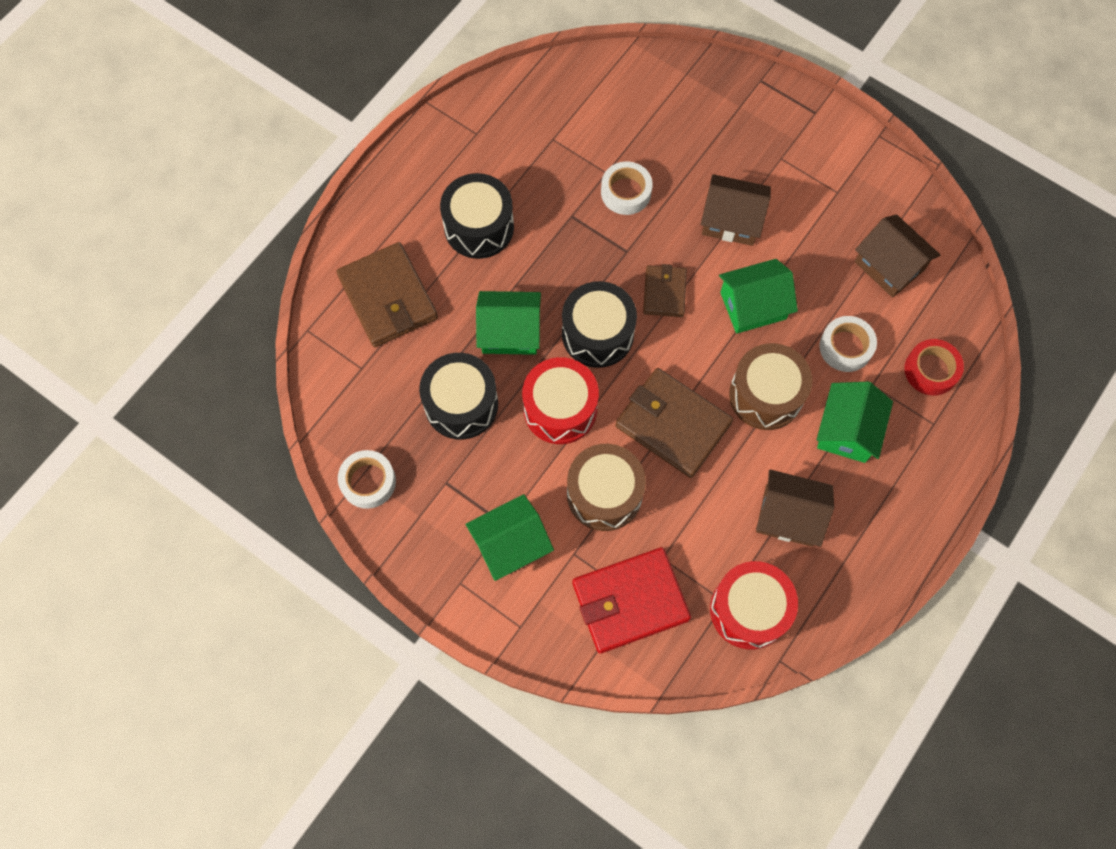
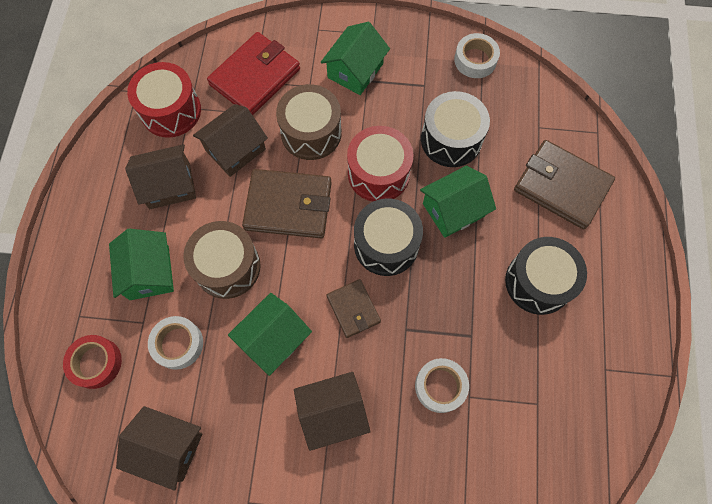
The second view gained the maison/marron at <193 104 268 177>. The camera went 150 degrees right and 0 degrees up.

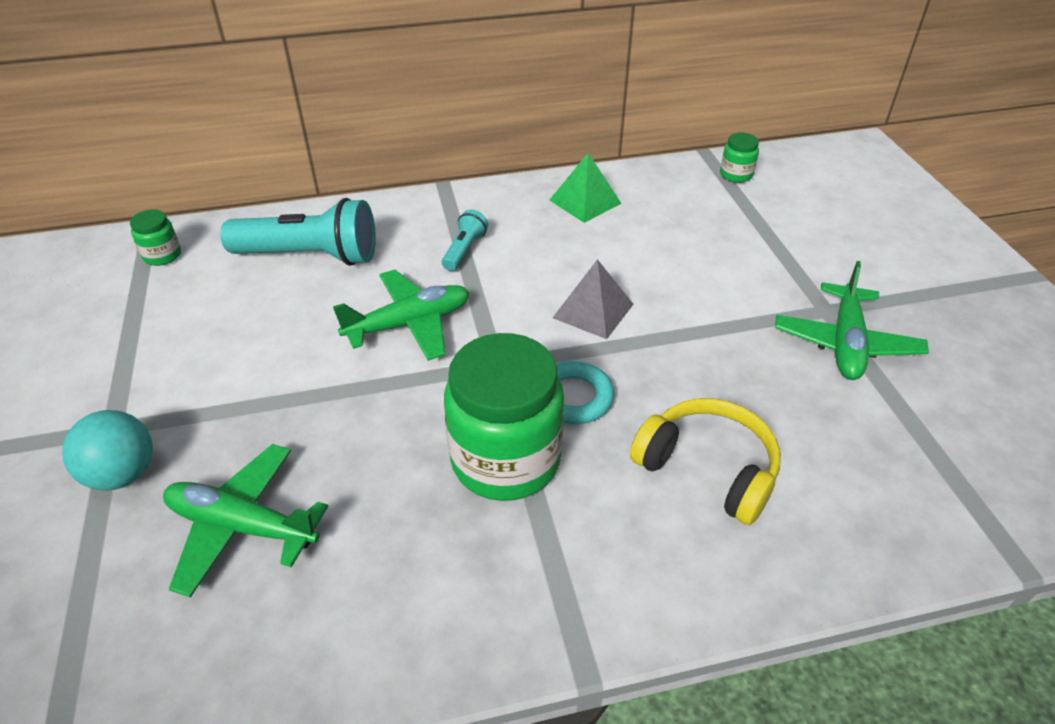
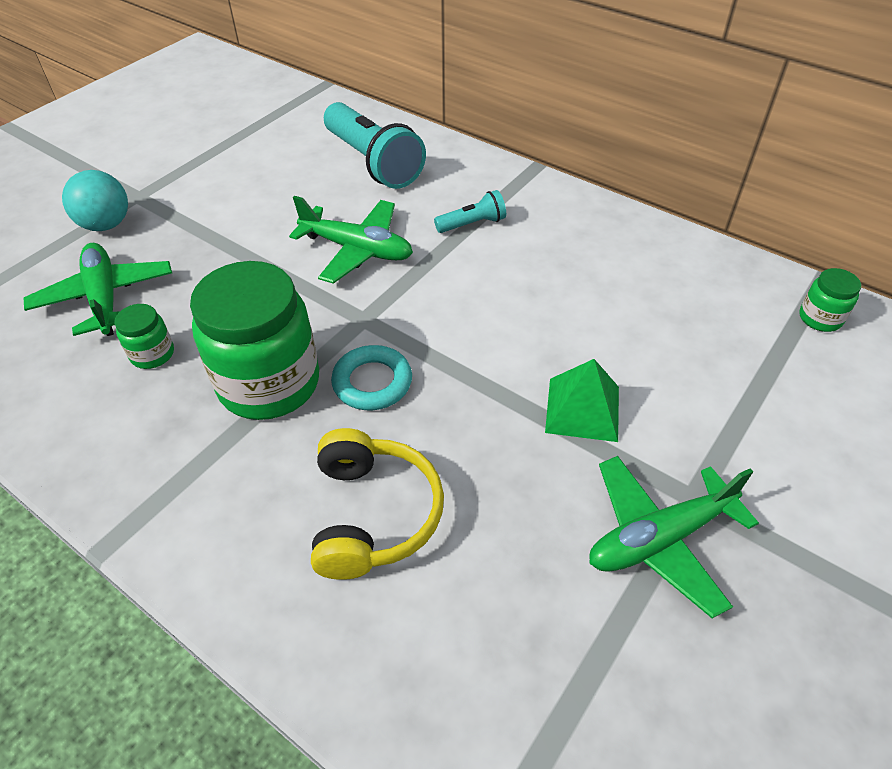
The bocal/vert ended up elsewhere, having gone from <130 209 181 266> to <115 304 174 369>. The pyramide/vert ended up elsewhere, having gone from <550 153 622 223> to <545 359 619 442>. The second view lost the pyramide/gris at <553 259 633 339>. The camera went 50 degrees right and 5 degrees up.

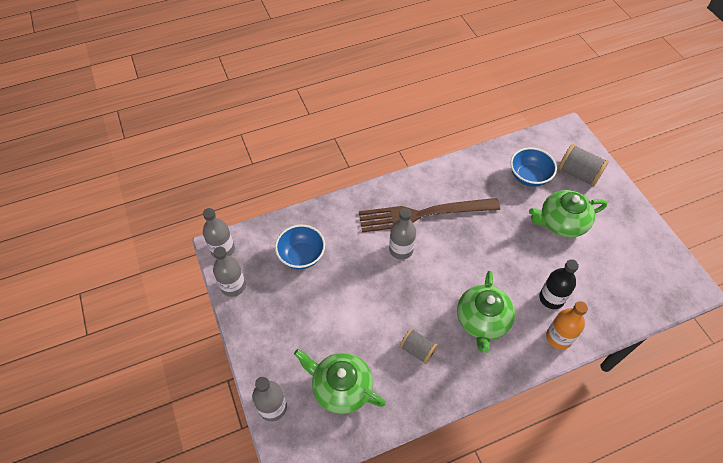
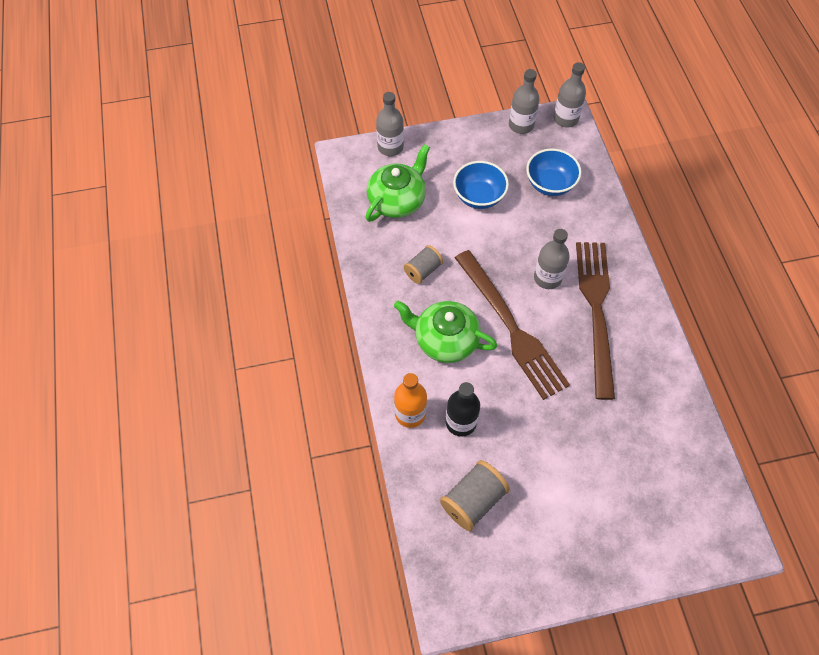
The bol/bleu ended up elsewhere, having gone from <510 147 557 187> to <453 161 509 209>. The second view lost the théière/vert at <529 190 607 237>. The bobine/gris ended up elsewhere, having gone from <558 144 609 187> to <440 460 510 531>. The second view gained the fourchette/marron at <455 250 570 400>. The camera went 100 degrees right and 5 degrees up.

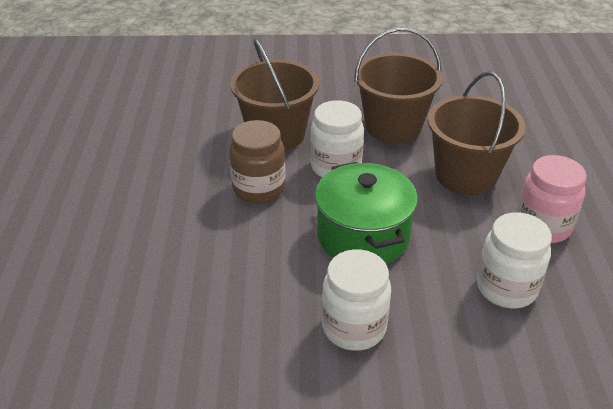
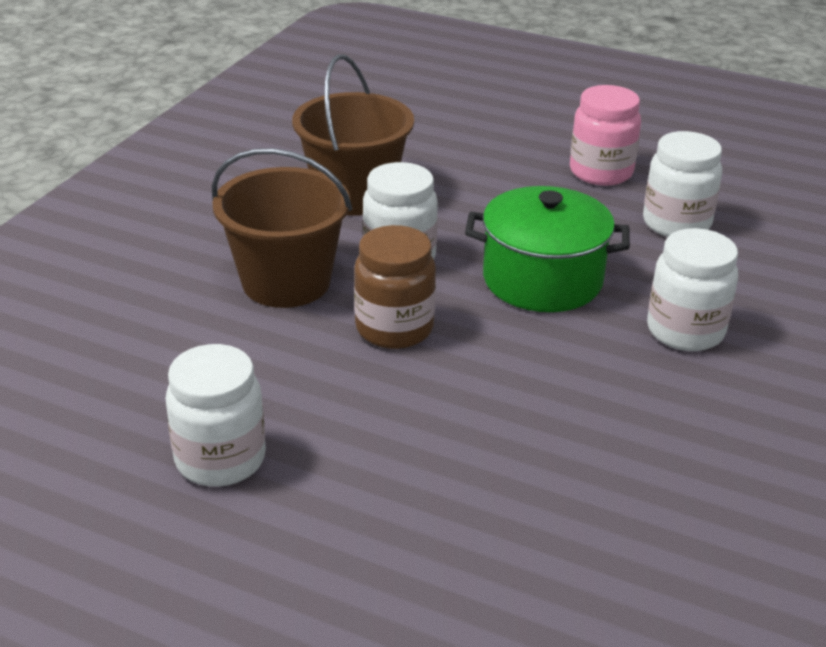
The second view lost the seau/marron at <428 71 526 195>. The second view gained the bocal/blanc at <166 344 266 487>. The camera went 65 degrees left and 5 degrees down.

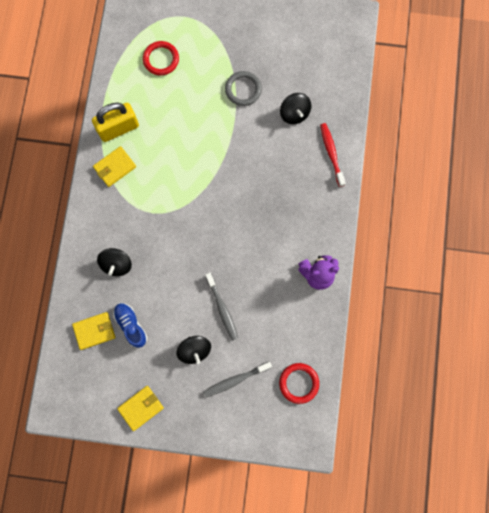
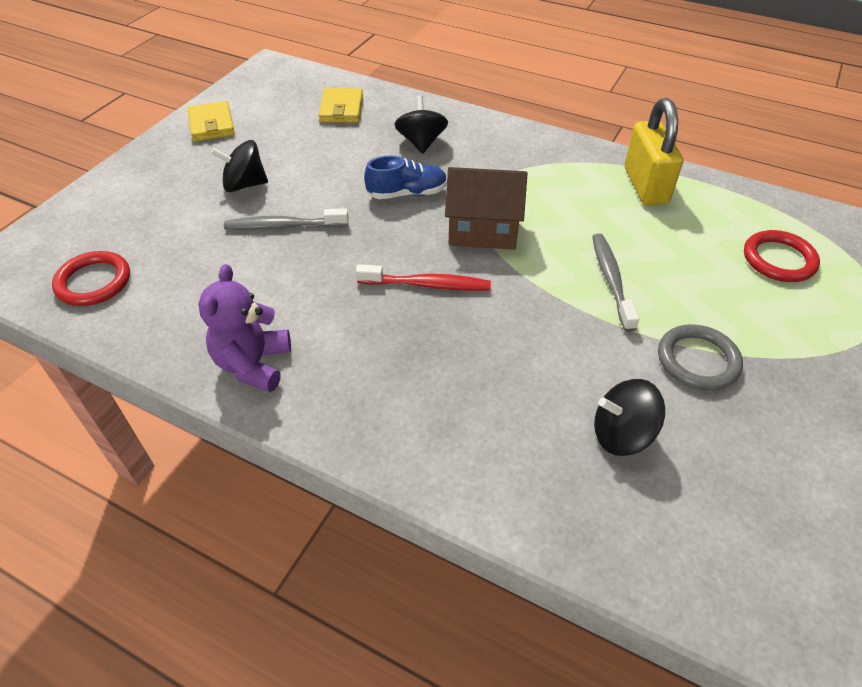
The second view lost the portefeuille/jaune at <93 146 136 187>. The toupie/noir at <97 248 132 276> ended up facing another way, 60 degrees clockwise from before. The chaussure/bleu ended up elsewhere, having gone from <113 303 147 348> to <364 156 447 199>. The brosse à dents/gris ended up elsewhere, having gone from <204 362 272 397> to <592 234 639 332>. The brosse à dents/rouge ended up elsewhere, having gone from <320 123 346 187> to <356 264 491 291>. The second view gained the maison/marron at <445 167 527 250>. The camera went 110 degrees right and 30 degrees down.

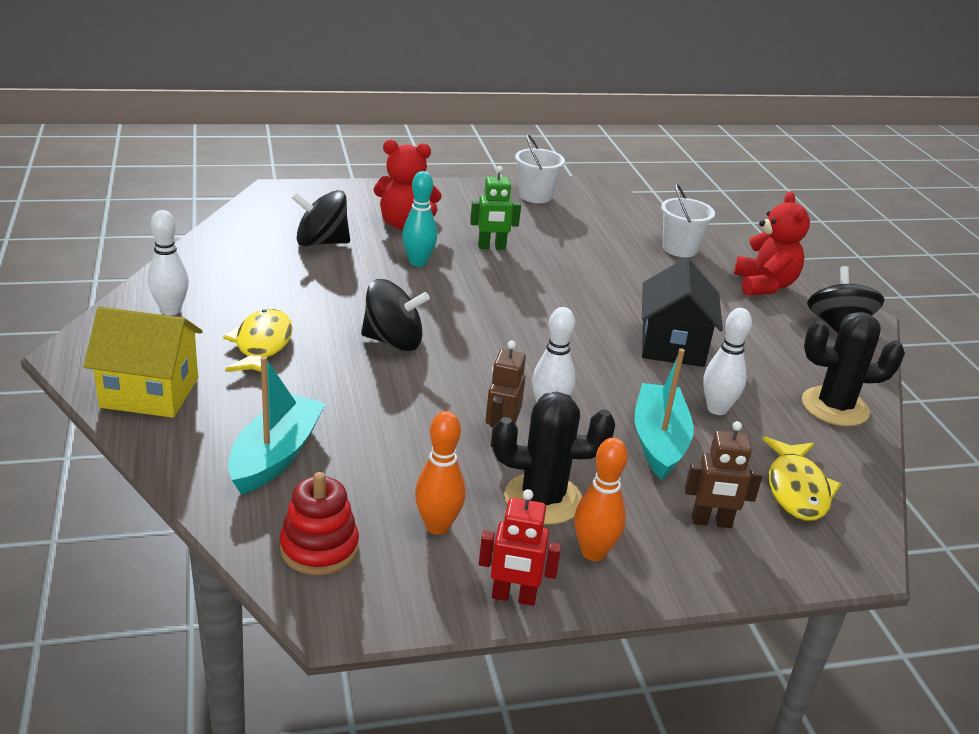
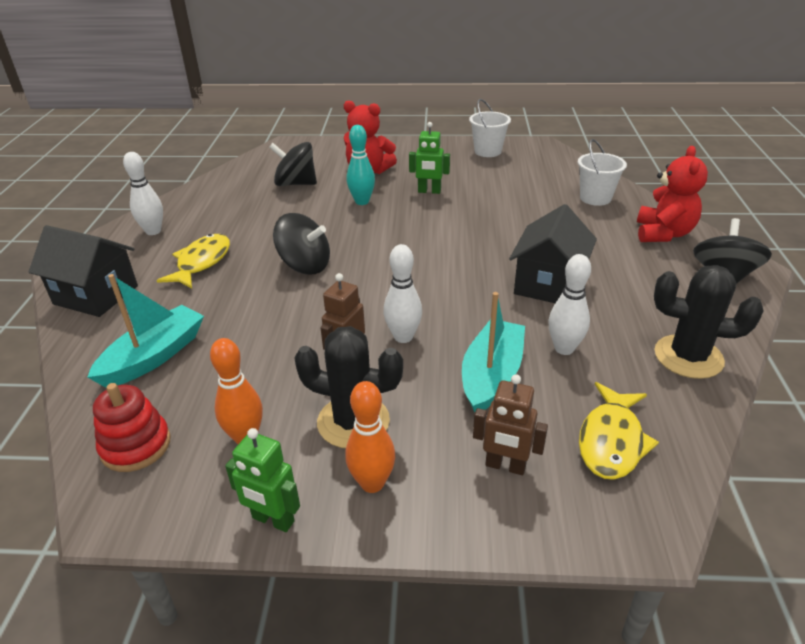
What was the maison/jaune at <83 307 203 418> turned into the maison/noir at <28 225 138 317>. What was the robot/rouge at <479 489 561 606> turned into the robot/vert at <225 428 300 532>. The camera went 20 degrees right and 5 degrees up.

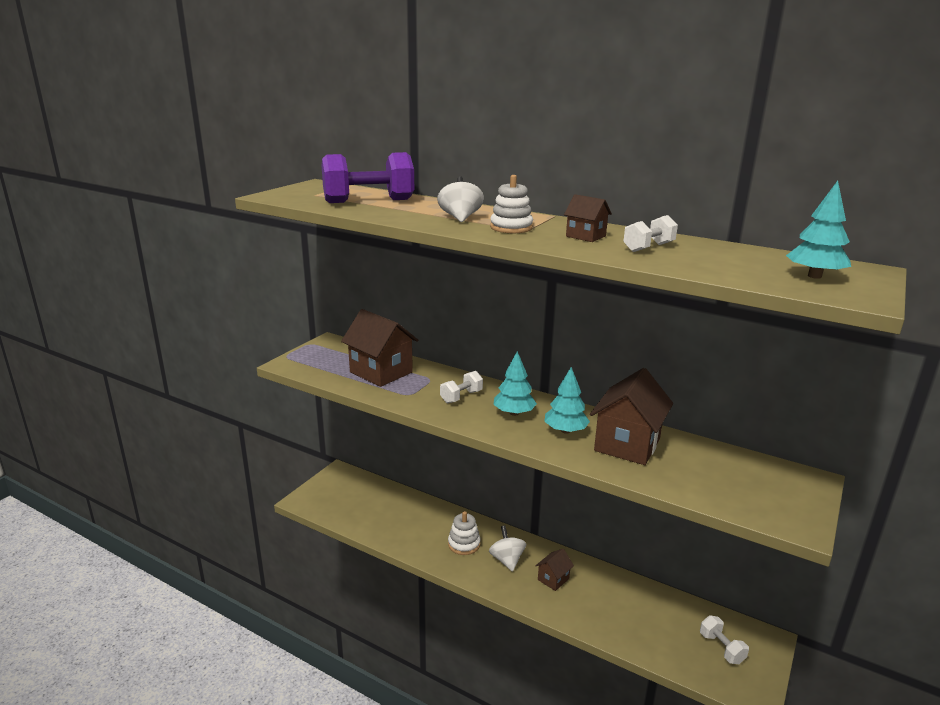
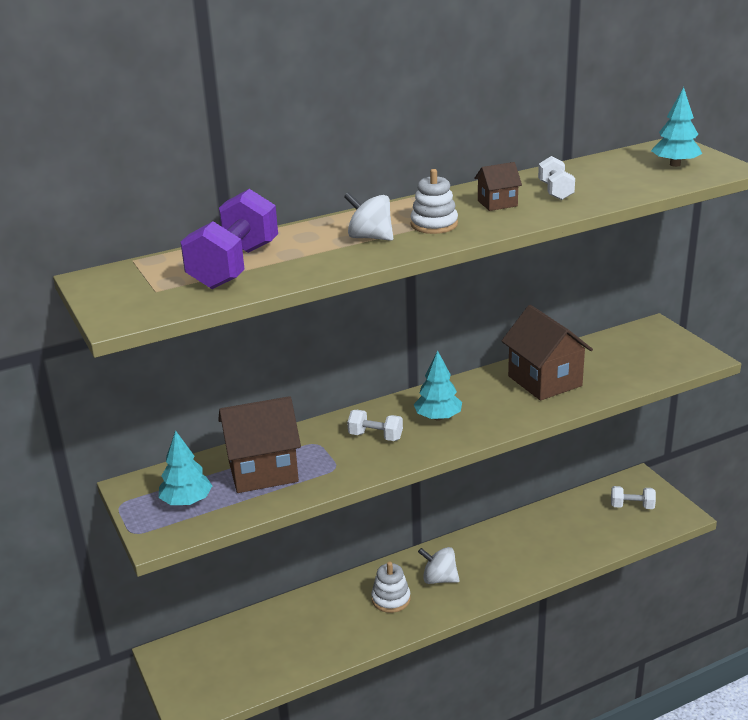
The haltère/blanc at <440 371 483 403> ended up facing another way, 60 degrees counterclockwise from before. The second view lost the maison/marron at <535 549 574 591>. The arbre/turquoise ended up elsewhere, having gone from <544 367 590 434> to <159 430 212 505>. The camera went 55 degrees left and 5 degrees up.

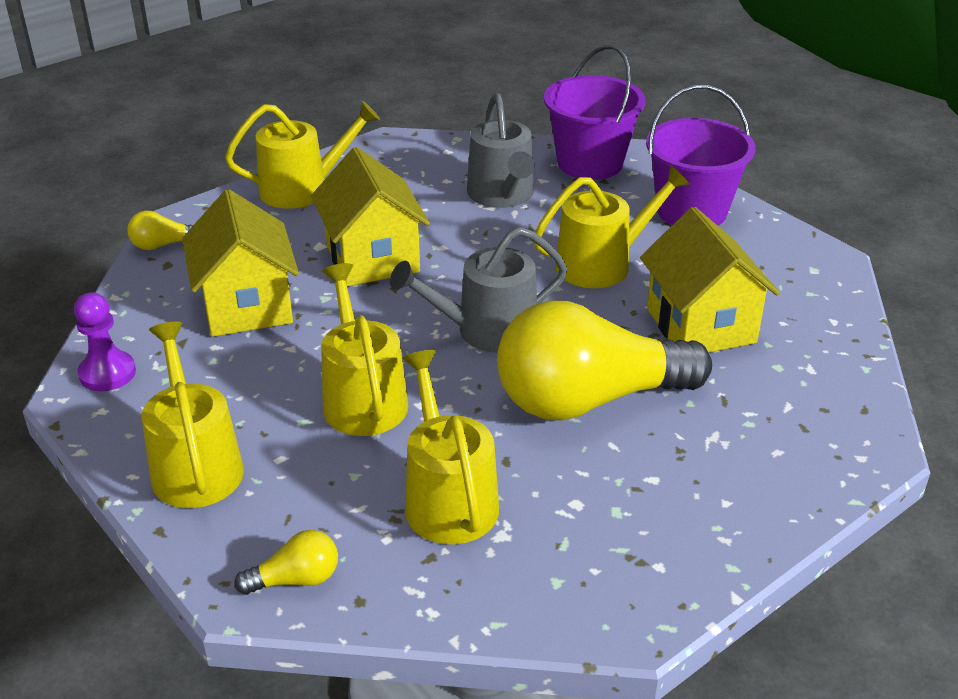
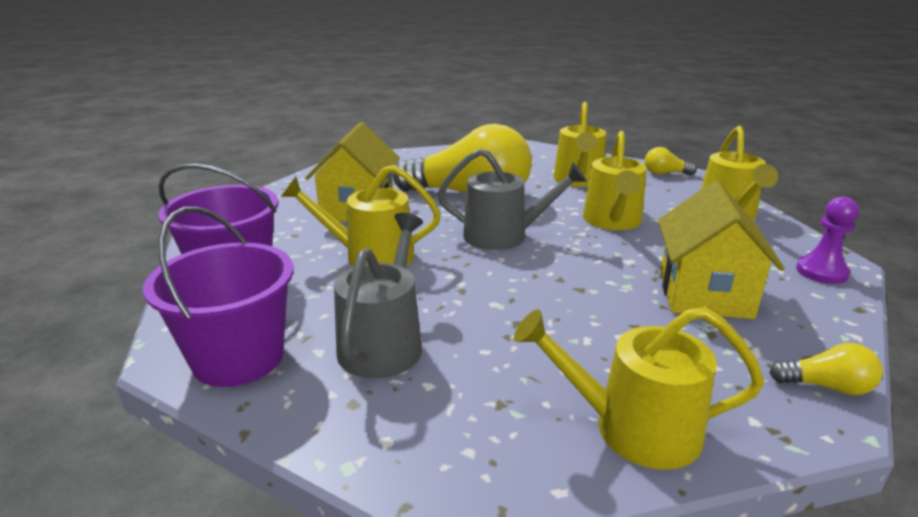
The second view lost the maison/jaune at <311 147 430 287>. The camera went 155 degrees left and 10 degrees down.

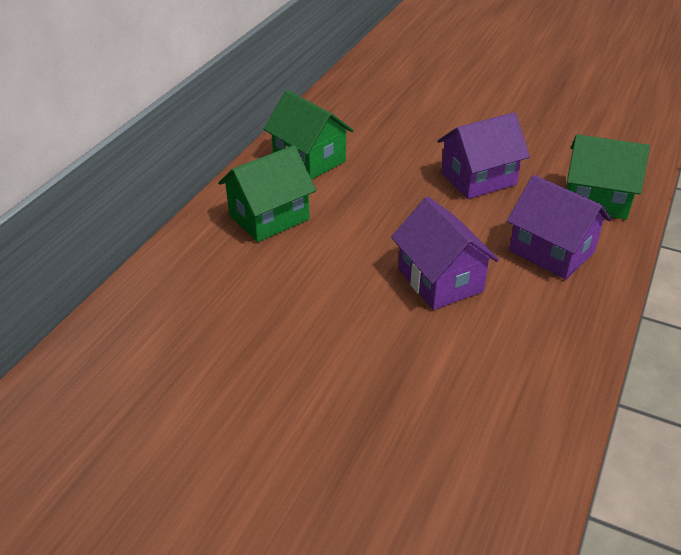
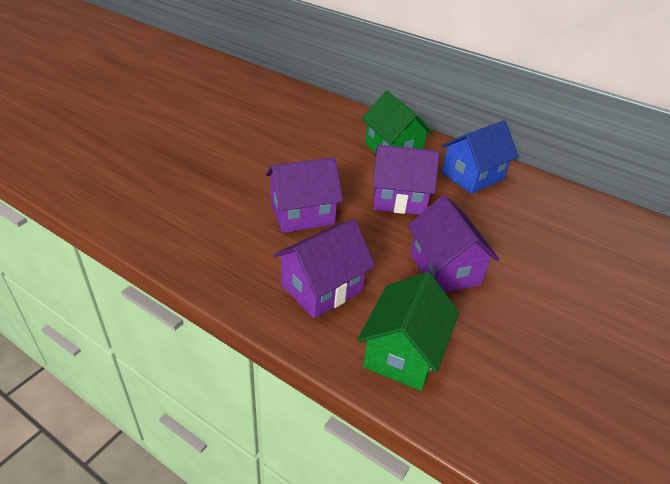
What was the maison/vert at <264 90 354 180> turned into the maison/bleu at <441 120 519 194>. The second view gained the maison/violet at <373 145 439 215>. The camera went 95 degrees right and 0 degrees up.

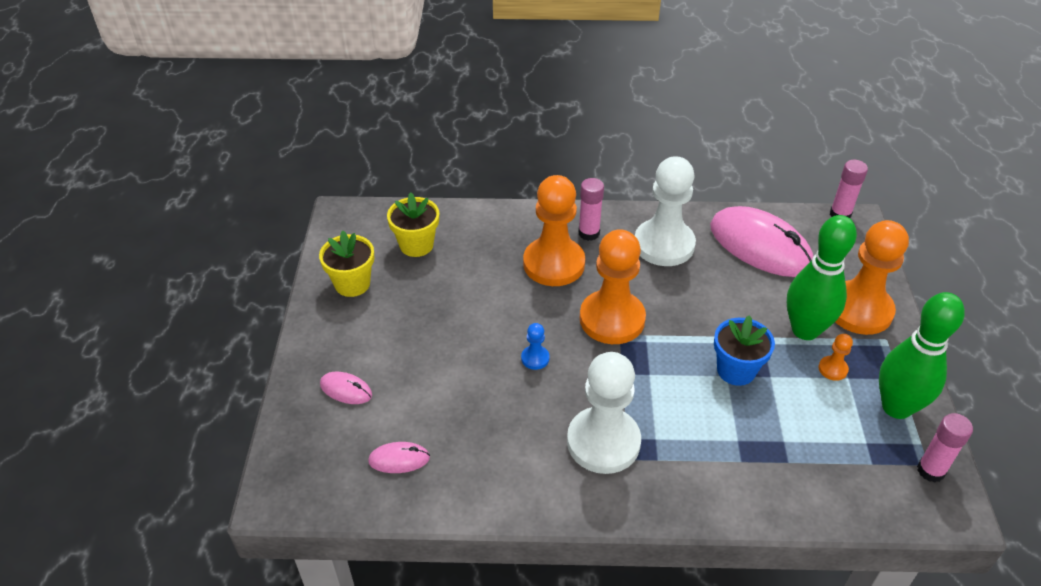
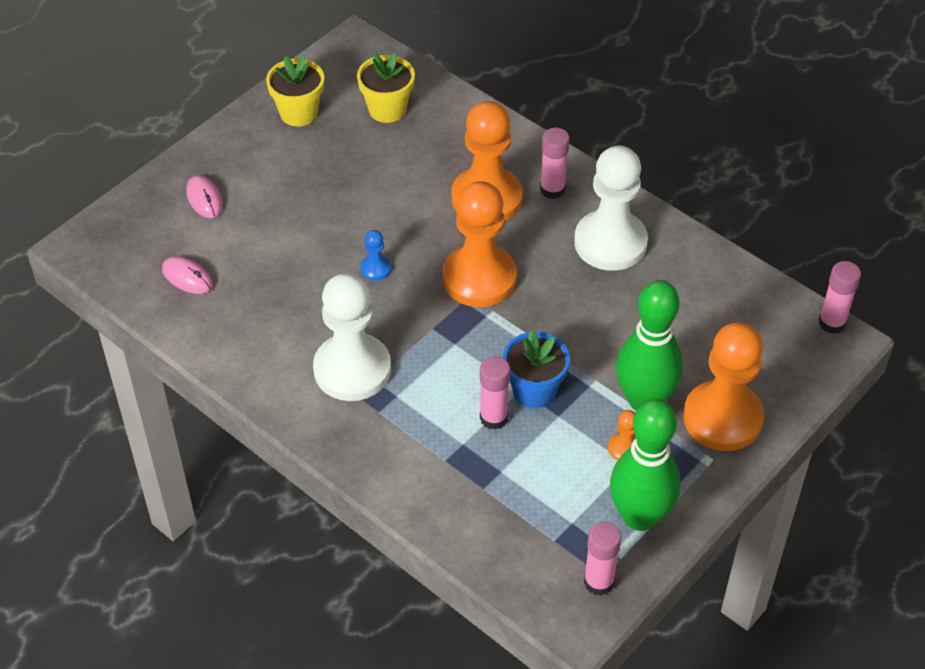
The second view lost the souris/rose at <710 206 813 277>. The second view gained the bâton de colle/rose at <480 356 510 430>. The camera went 40 degrees right and 5 degrees up.

